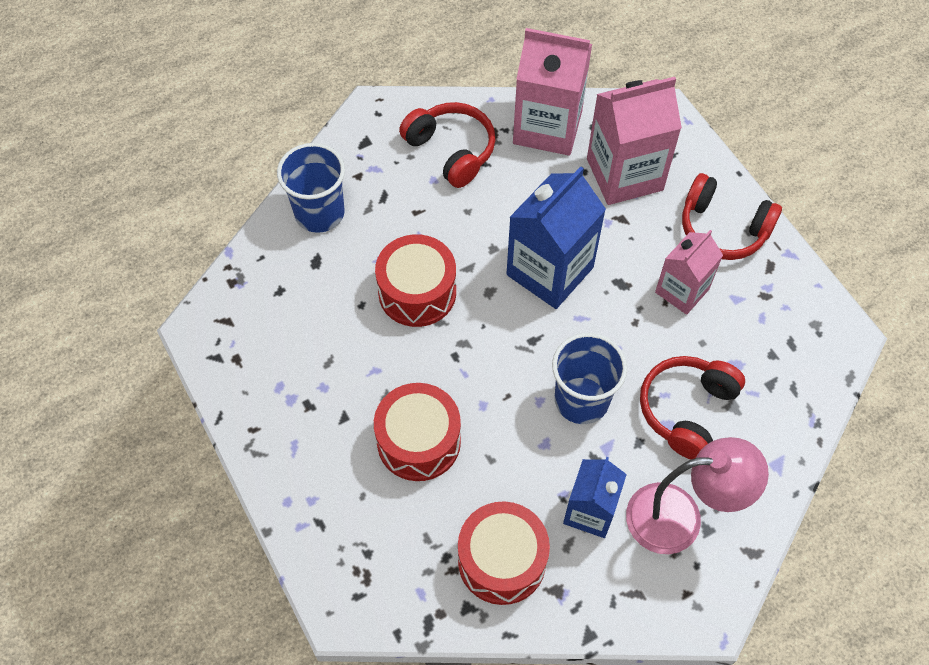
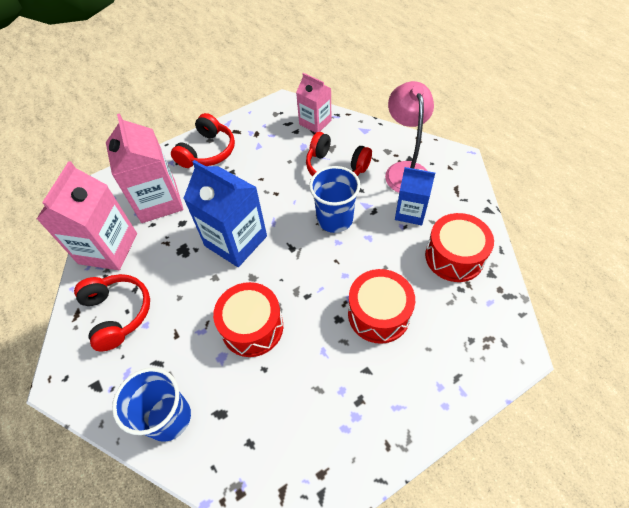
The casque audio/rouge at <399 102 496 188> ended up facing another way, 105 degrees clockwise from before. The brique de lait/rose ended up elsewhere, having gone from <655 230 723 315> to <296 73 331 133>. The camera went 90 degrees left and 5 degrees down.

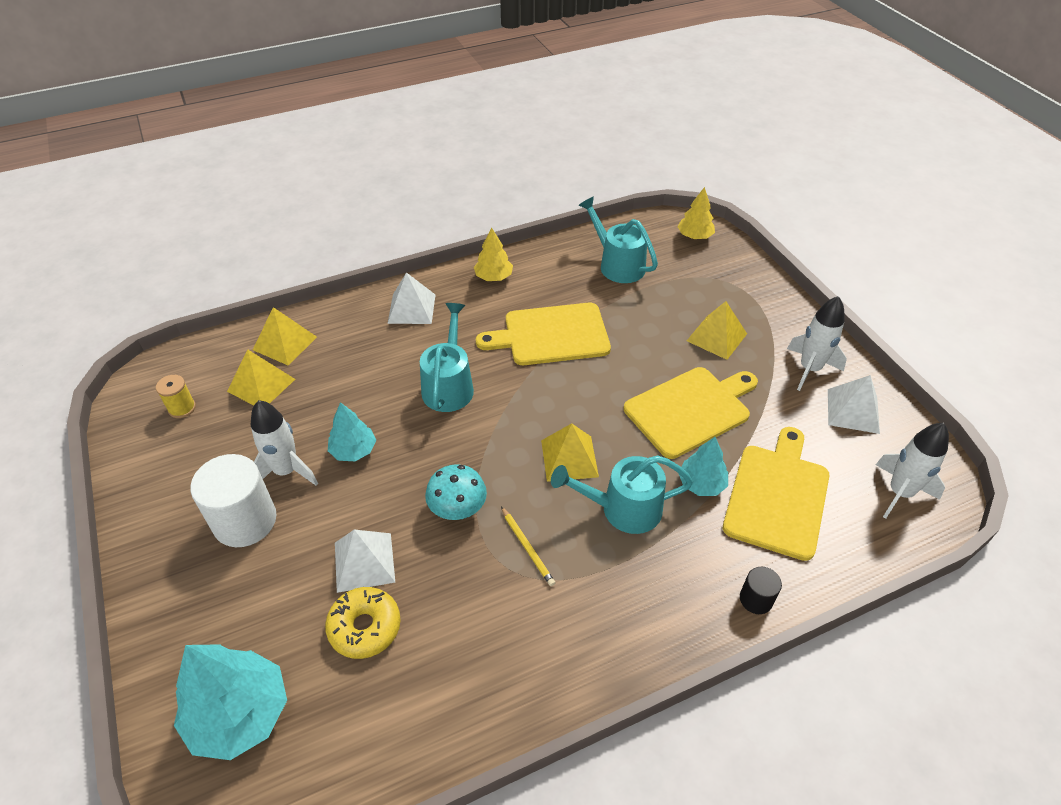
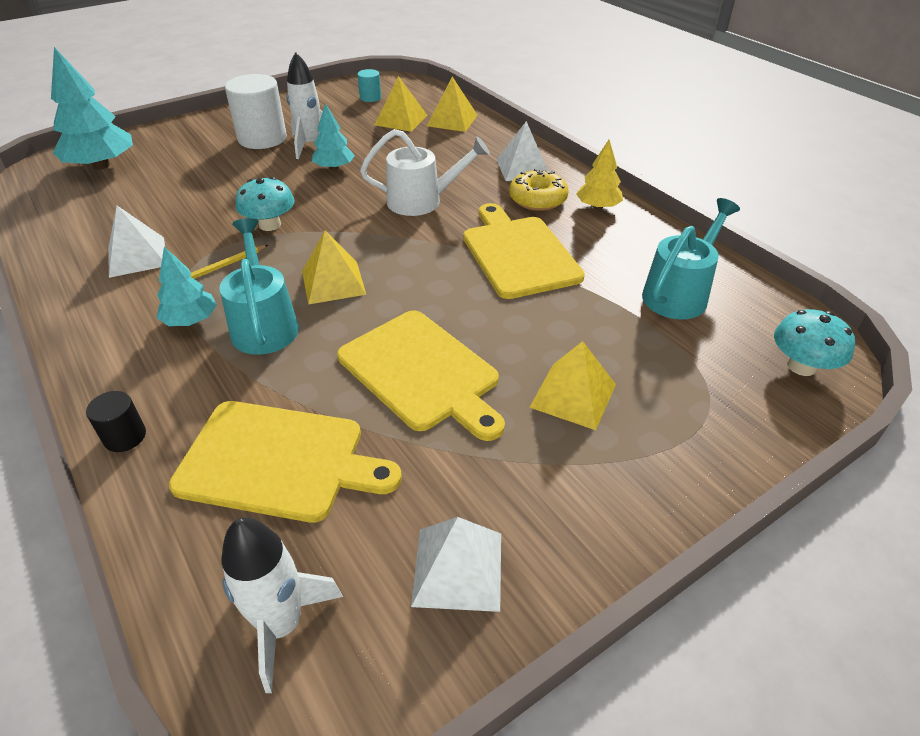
Where the bobine/jaune stood at <156 375 196 418>, the cylindre/turquoise came to stand at <357 69 381 102>. The beignet/jaune ended up elsewhere, having gone from <325 587 401 659> to <509 168 569 211>. The pyramide/blanc ended up elsewhere, having gone from <335 530 395 593> to <108 206 165 278>. What was the arrosoir/turquoise at <420 303 474 412> turned into the arrosoir/blanc at <360 129 490 216>. Where the arbre/jaune stood at <677 187 715 239>, the champignon/turquoise came to stand at <774 309 855 376>. The arbre/turquoise ended up elsewhere, having gone from <679 437 728 496> to <156 247 217 326>. The second view lost the fusée/blanc at <787 296 847 391>. The camera went 80 degrees right and 5 degrees down.

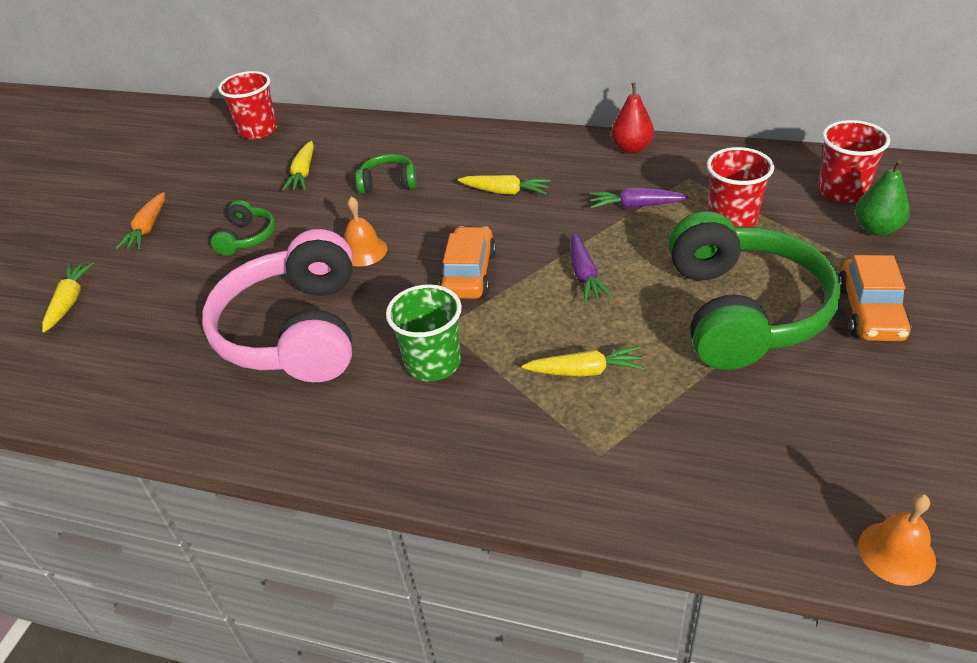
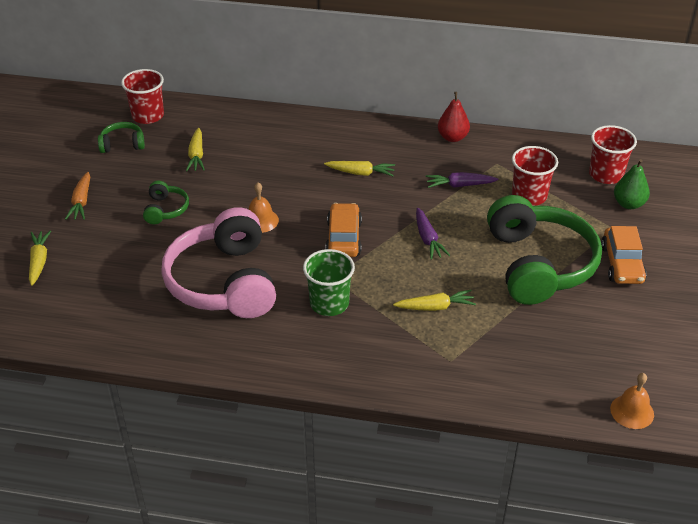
The casque audio/vert ended up elsewhere, having gone from <355 154 417 194> to <98 122 145 153>. The camera went 10 degrees left and 0 degrees up.

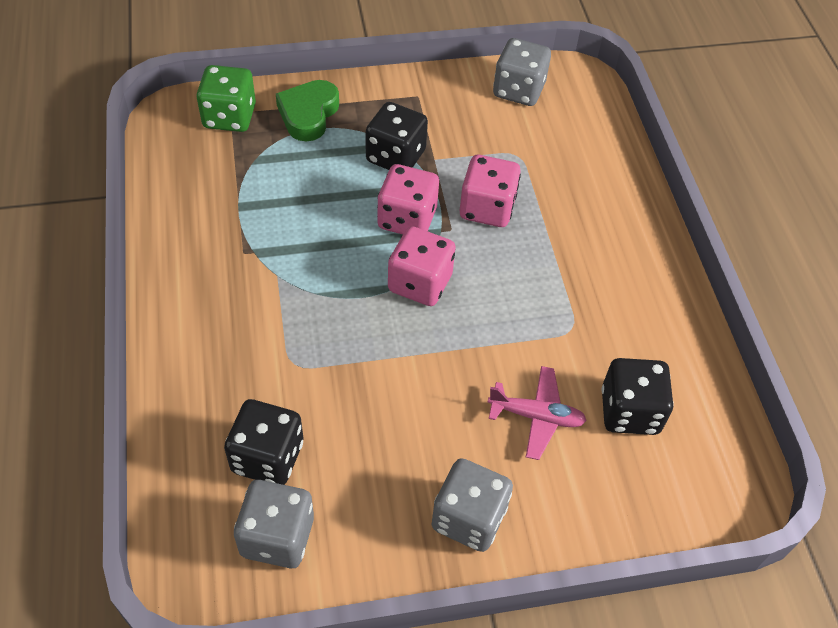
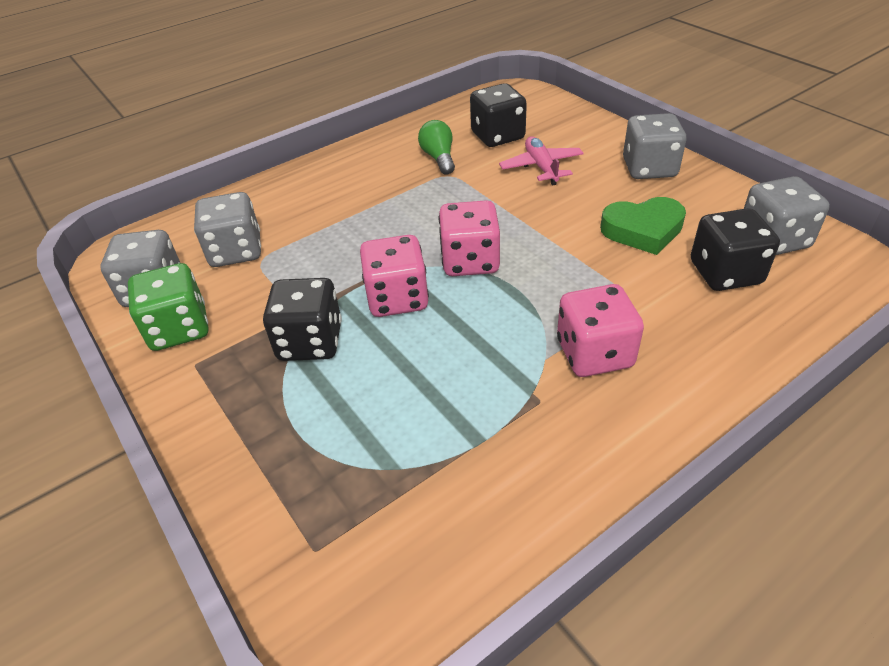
The dé/vert ended up elsewhere, having gone from <196 65 256 132> to <128 263 208 351>. The cœur/vert ended up elsewhere, having gone from <276 80 339 141> to <600 197 686 255>. The dé/rose ended up elsewhere, having gone from <460 155 521 227> to <557 284 644 377>. The second view gained the dé/gris at <194 192 261 267>. The second view gained the ampoule/vert at <418 120 455 175>. The camera went 110 degrees left and 10 degrees down.

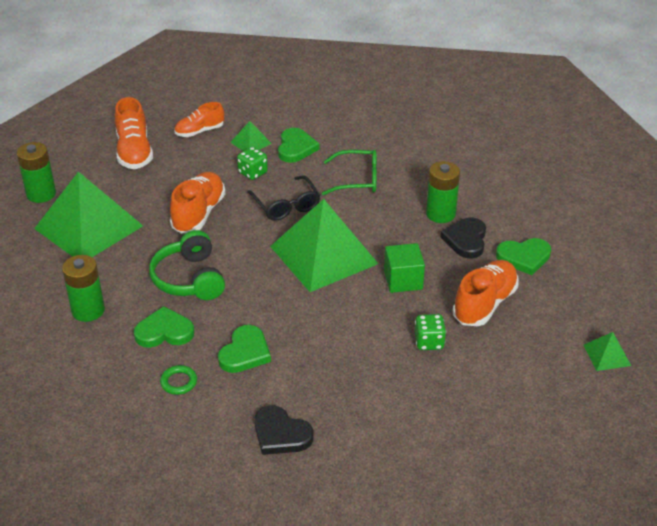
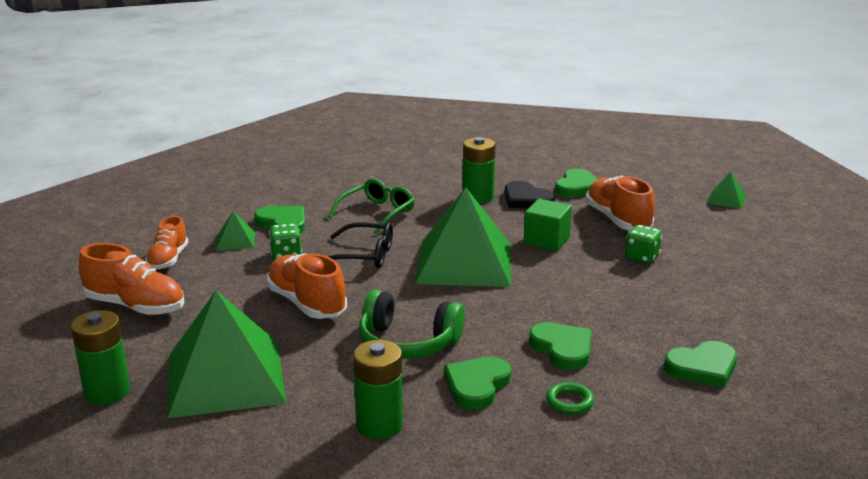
What was the cœur/noir at <254 406 314 455> turned into the cœur/vert at <664 341 737 388>. The camera went 55 degrees left and 15 degrees down.

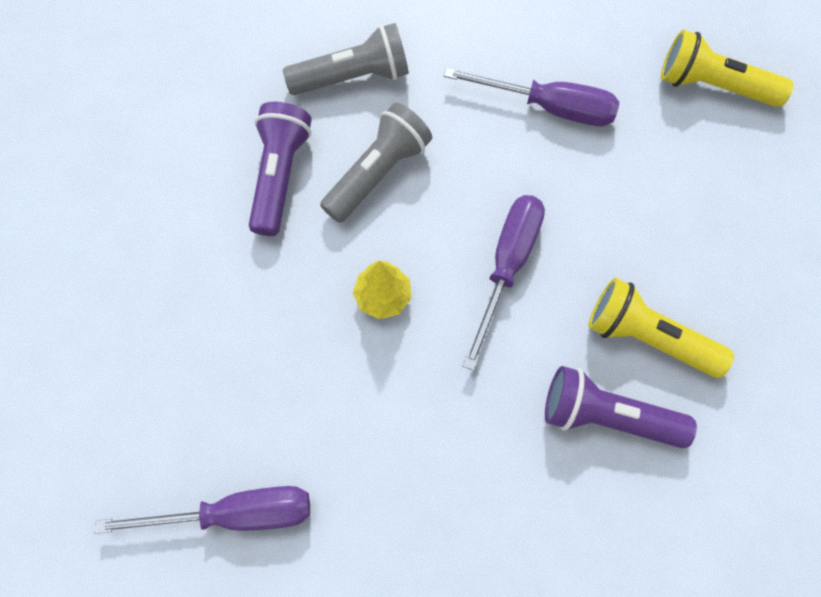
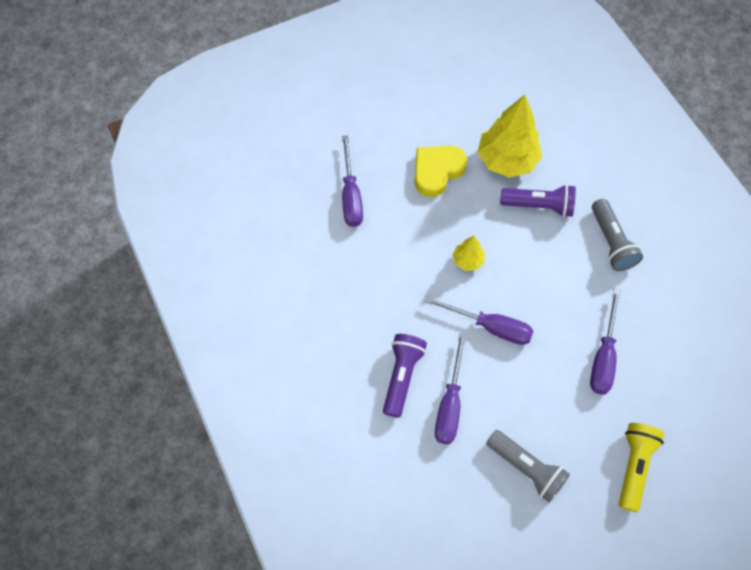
The lampe de poche/gris ended up elsewhere, having gone from <320 103 432 223> to <486 430 570 503>. Where the lampe de poche/jaune stood at <588 278 734 378>, the tournevis/violet came to stand at <435 333 466 444>. The second view gained the cœur/jaune at <415 146 467 197>. The second view gained the arbre/jaune at <478 95 542 178>. The camera went 90 degrees right and 5 degrees down.

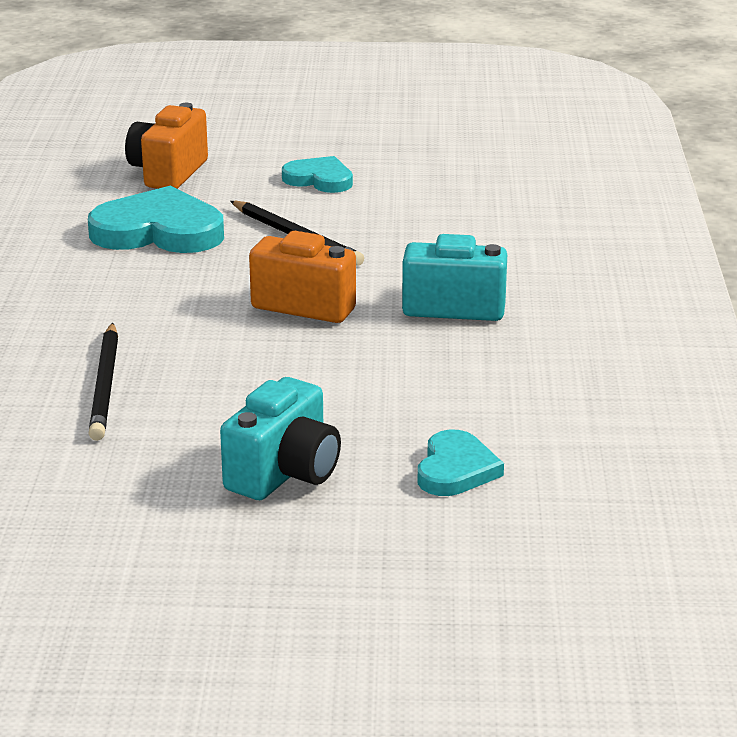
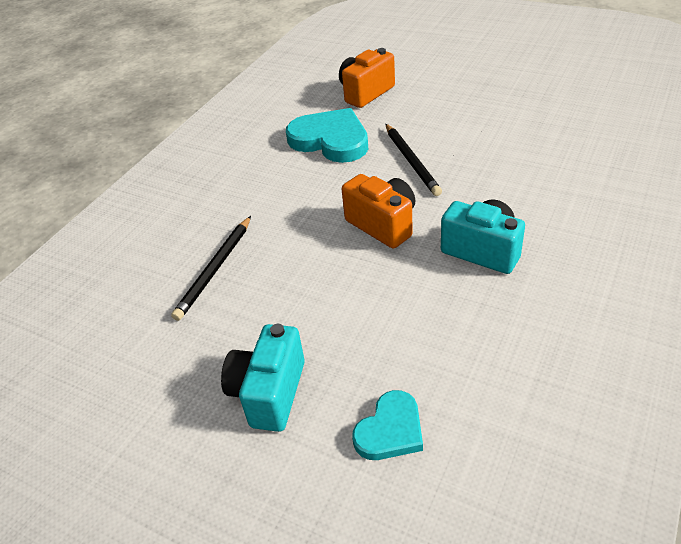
The appareil photo/turquoise at <220 377 341 500> ended up facing another way, 135 degrees clockwise from before. The second view lost the cœur/turquoise at <282 156 353 193>. The camera went 30 degrees right and 15 degrees up.

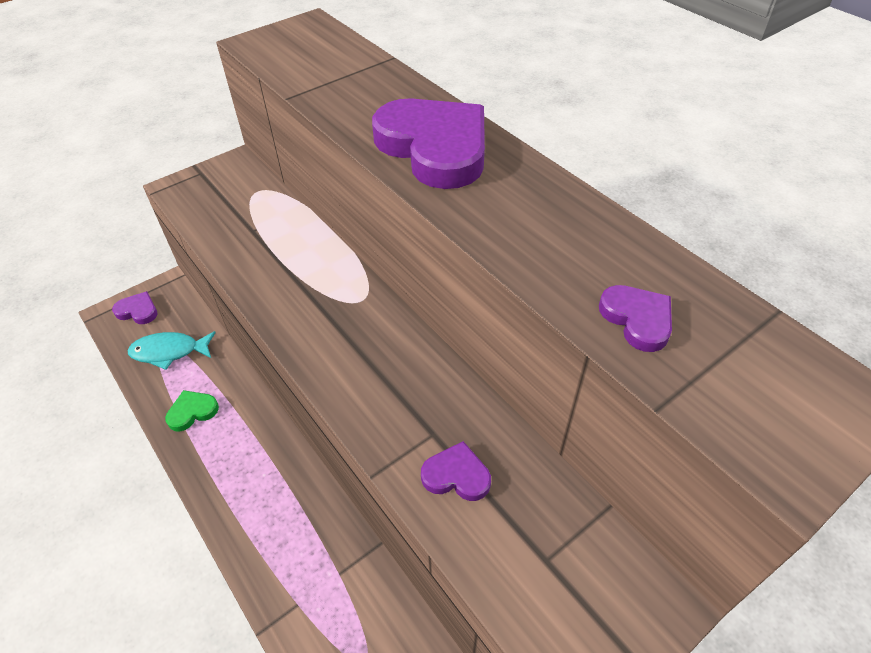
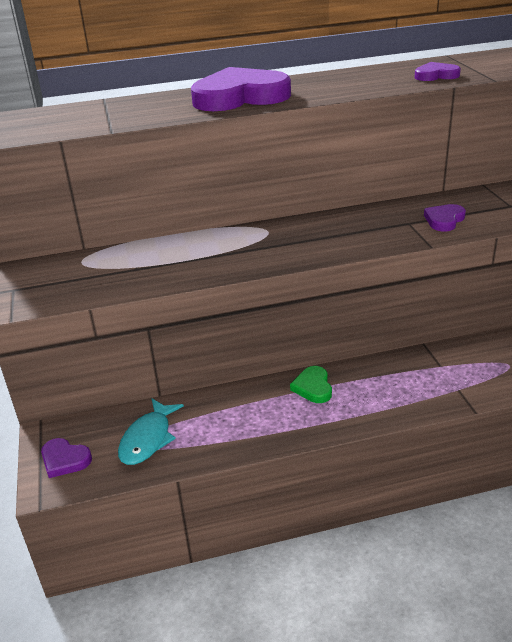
The cœur/violet at <112 291 157 324> ended up facing another way, 105 degrees counterclockwise from before. The cœur/vert ended up elsewhere, having gone from <165 390 219 432> to <290 366 332 403>. The camera went 65 degrees left and 15 degrees down.

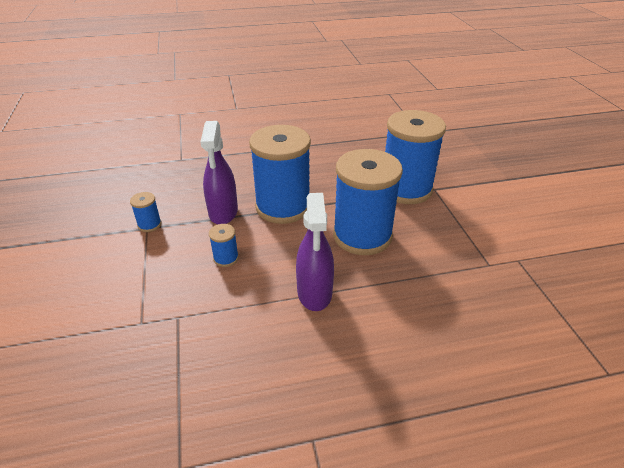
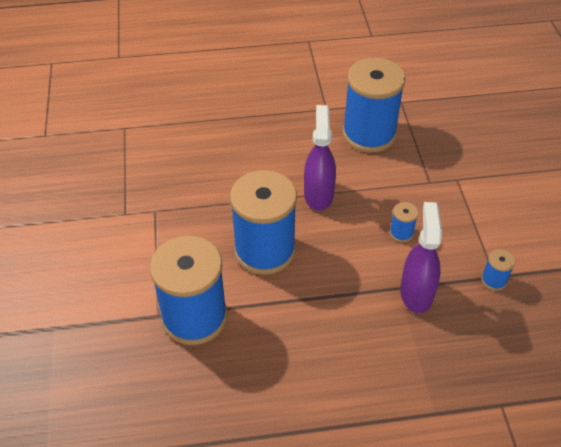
The bobine/bleu ended up elsewhere, having gone from <249 125 311 224> to <343 57 406 153>. The camera went 175 degrees left and 10 degrees up.

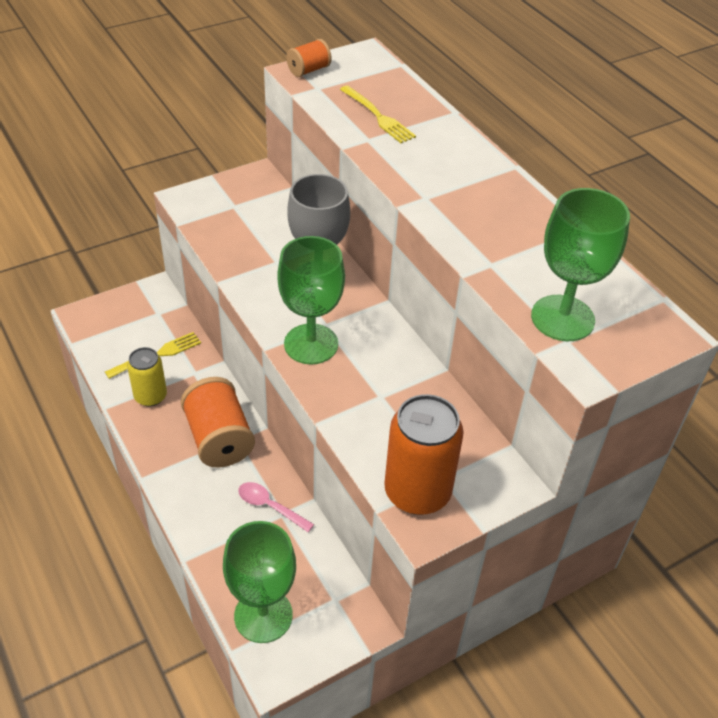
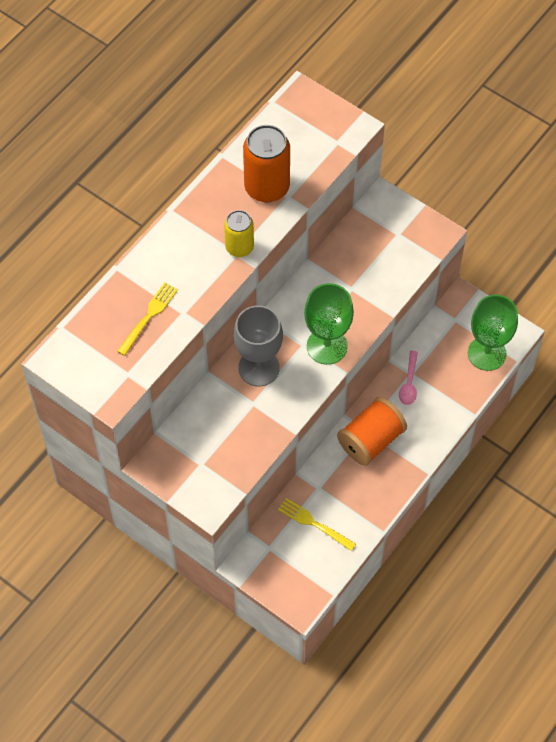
The canette/jaune ended up elsewhere, having gone from <127 347 167 407> to <224 210 254 257>. The second view lost the bobine/orange at <286 39 332 77>. The canette/orange ended up elsewhere, having gone from <384 394 464 515> to <243 125 290 202>. The second view lost the verre à pied/vert at <531 188 630 341>. The camera went 110 degrees left and 15 degrees up.

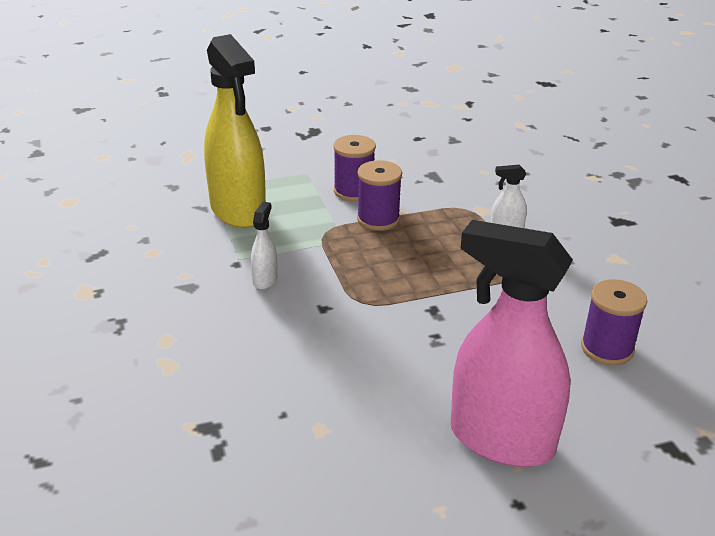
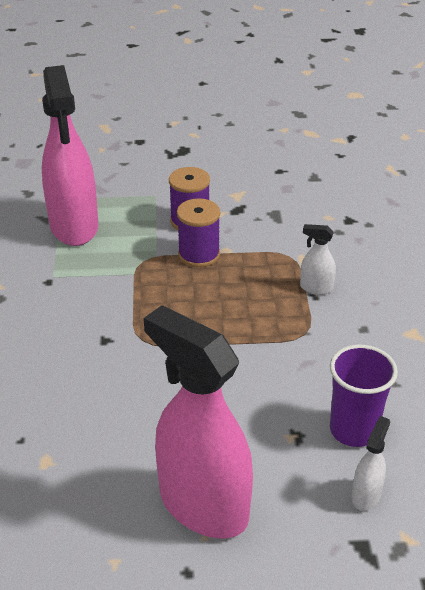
What was the vaporisateur/jaune at <204 34 266 228> turned into the vaporisateur/rose at <42 65 98 246>. The vaporisateur/blanc ended up elsewhere, having gone from <251 202 278 289> to <351 416 390 511>. Where the bobine/violet stood at <581 279 647 365>, the gobelet/violet came to stand at <330 345 398 447>. The camera went 15 degrees right and 5 degrees up.

